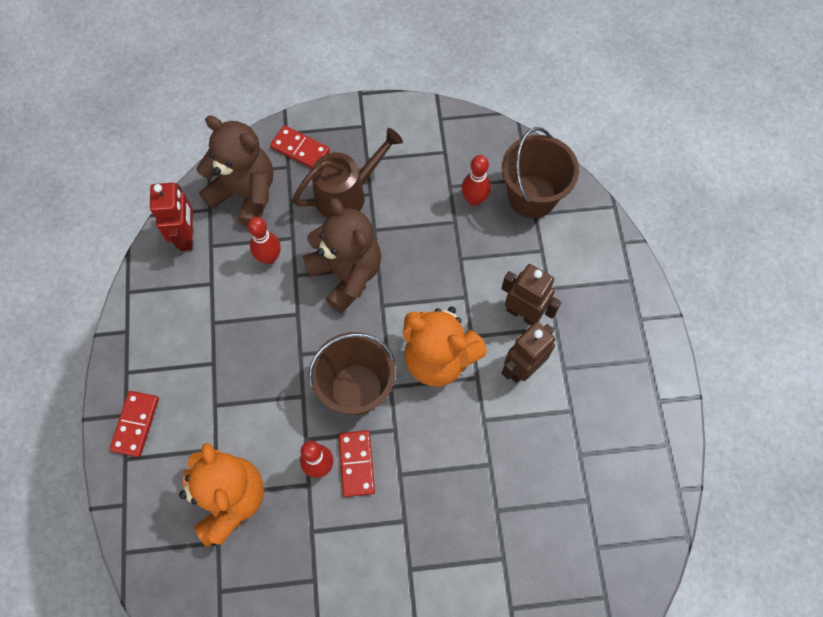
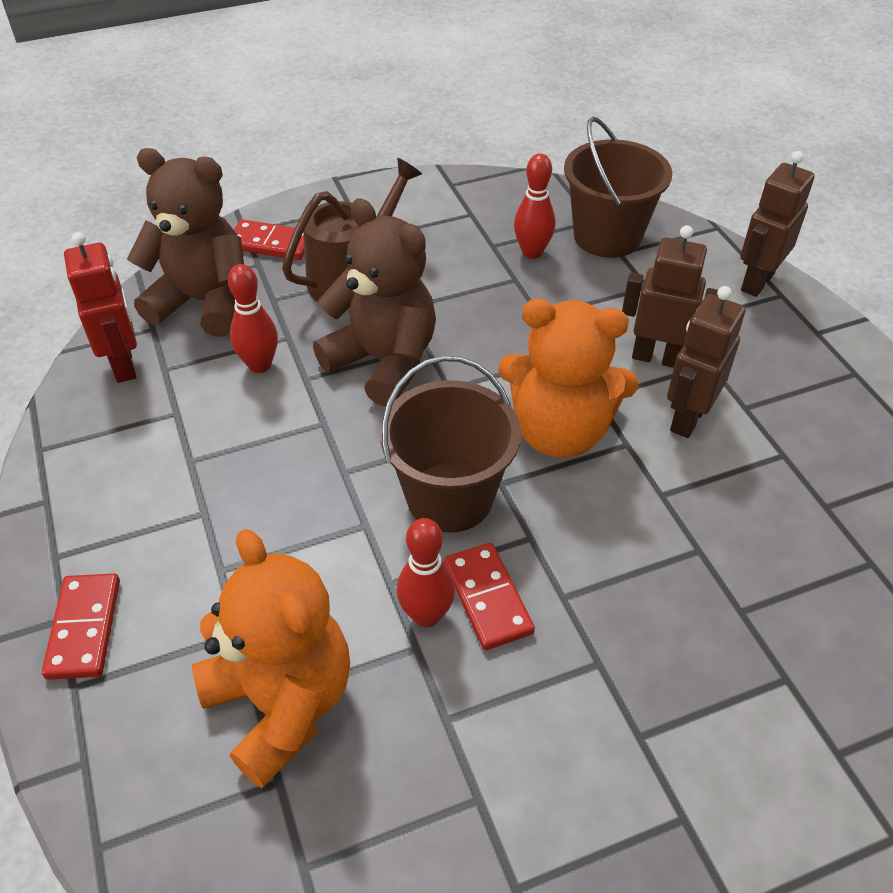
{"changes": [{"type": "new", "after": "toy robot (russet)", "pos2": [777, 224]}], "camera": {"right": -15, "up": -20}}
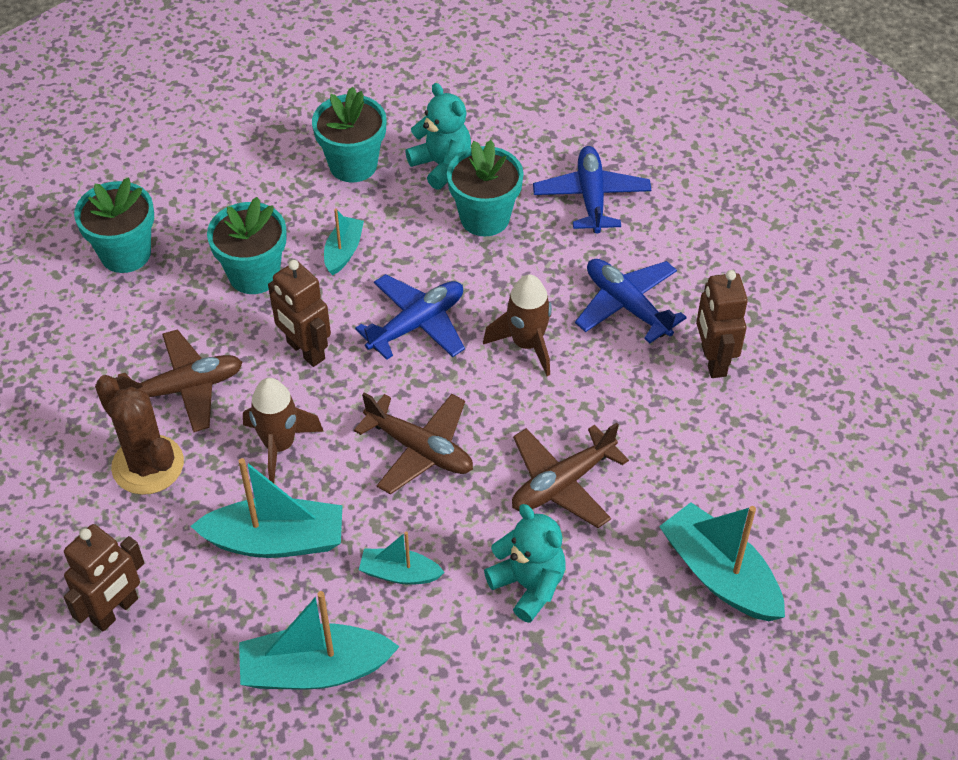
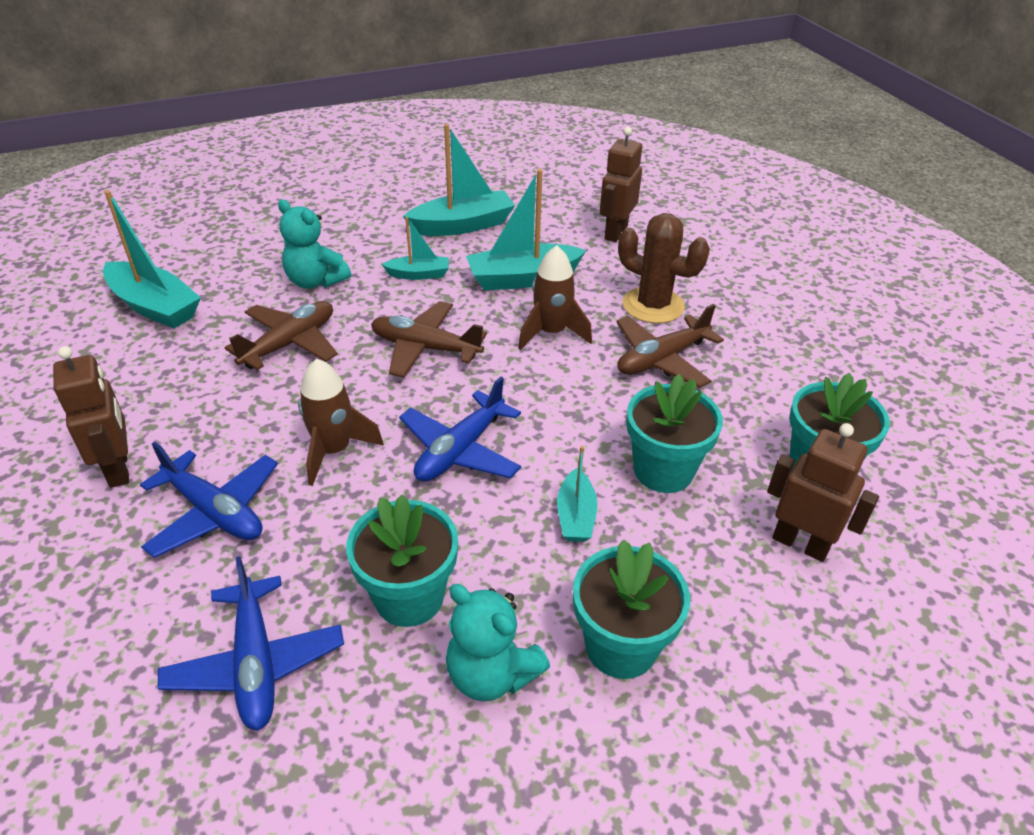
{"changes": [{"type": "shifted", "before": "toy robot (russet)", "pos1": [299, 313], "pos2": [823, 492]}], "camera": {"right": 165, "up": -10}}
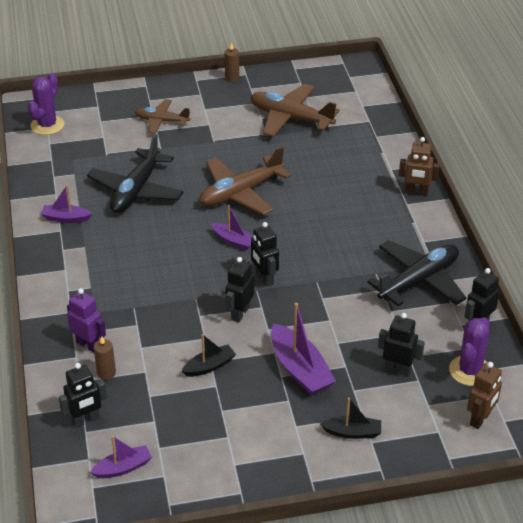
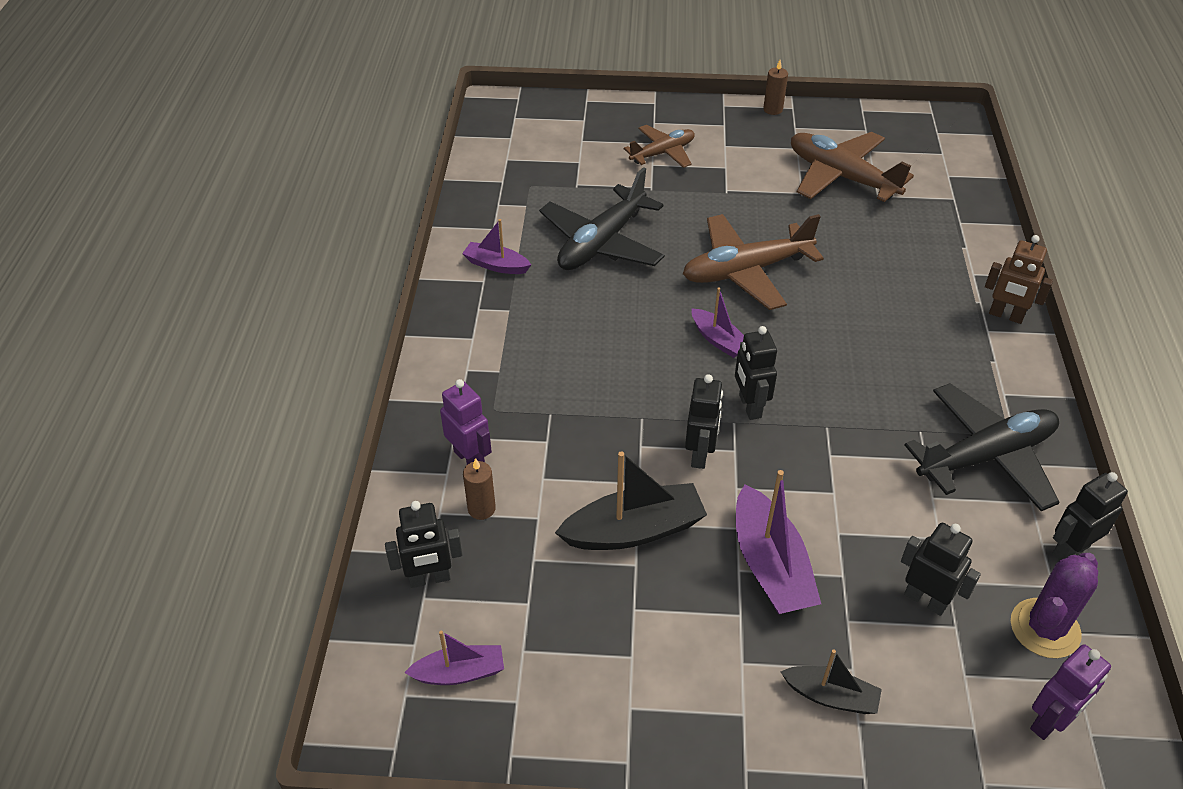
{"changes": [{"type": "scaled", "before": "boat (jet-black)", "pos1": [209, 355], "pos2": [631, 500], "scale": 1.69}, {"type": "rotated", "before": "toy plane (russet)", "pos1": [163, 116], "pos2": [659, 146], "turn": 120}, {"type": "rotated", "before": "toy robot (jet-black)", "pos1": [239, 290], "pos2": [704, 421], "turn": 150}, {"type": "repainted", "before": "toy robot (russet)", "after": "toy robot (purple)", "pos1": [484, 395], "pos2": [1070, 692]}, {"type": "gone", "before": "saguaro cactus (purple)", "pos1": [46, 104]}], "camera": {"right": 15, "up": 5}}
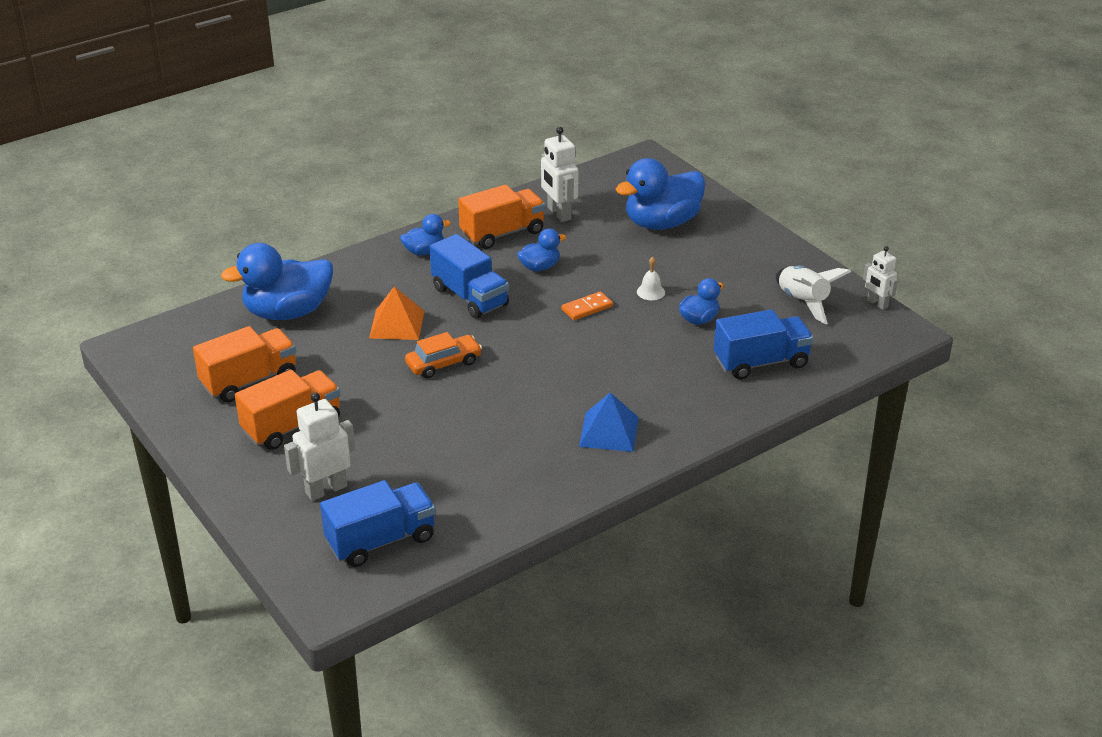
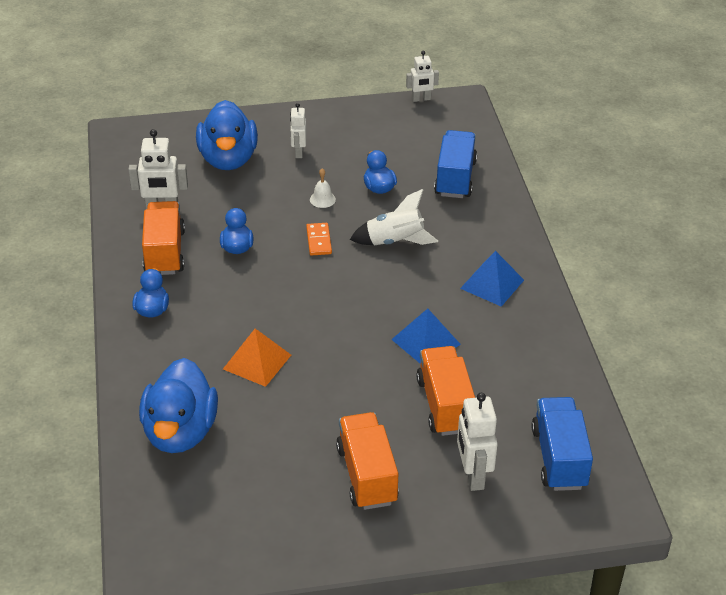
{"changes": [{"type": "new", "after": "toy robot (snow-white)", "pos2": [298, 130]}, {"type": "shifted", "before": "spaceship (snow-white)", "pos1": [813, 294], "pos2": [394, 217]}, {"type": "new", "after": "solid pyramid (blue)", "pos2": [426, 336]}, {"type": "shifted", "before": "lorry (orange-coloured)", "pos1": [244, 364], "pos2": [445, 391]}, {"type": "gone", "before": "automobile (orange-coloured)", "pos1": [443, 355]}, {"type": "gone", "before": "lorry (blue)", "pos1": [469, 276]}], "camera": {"right": -65, "up": 5}}
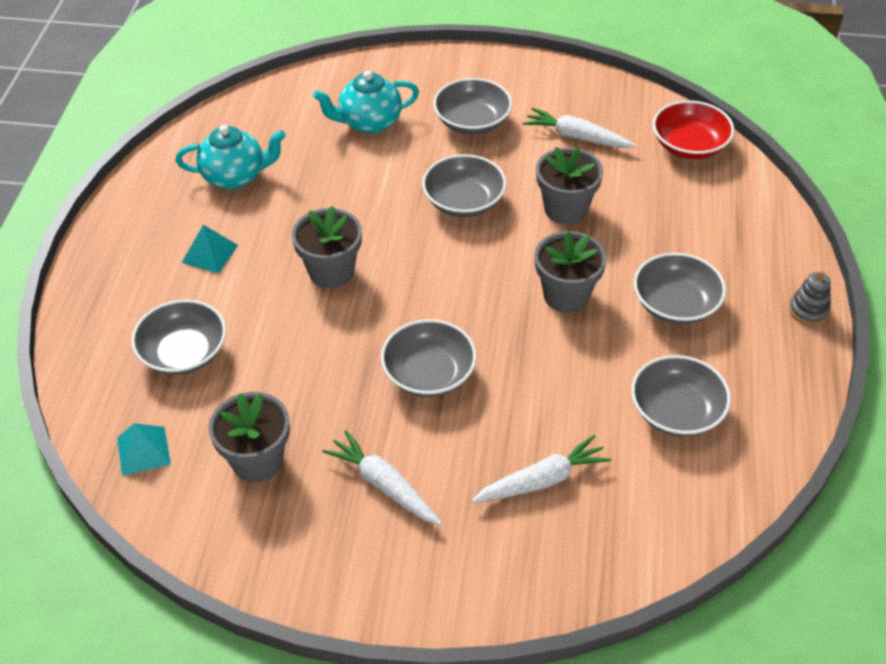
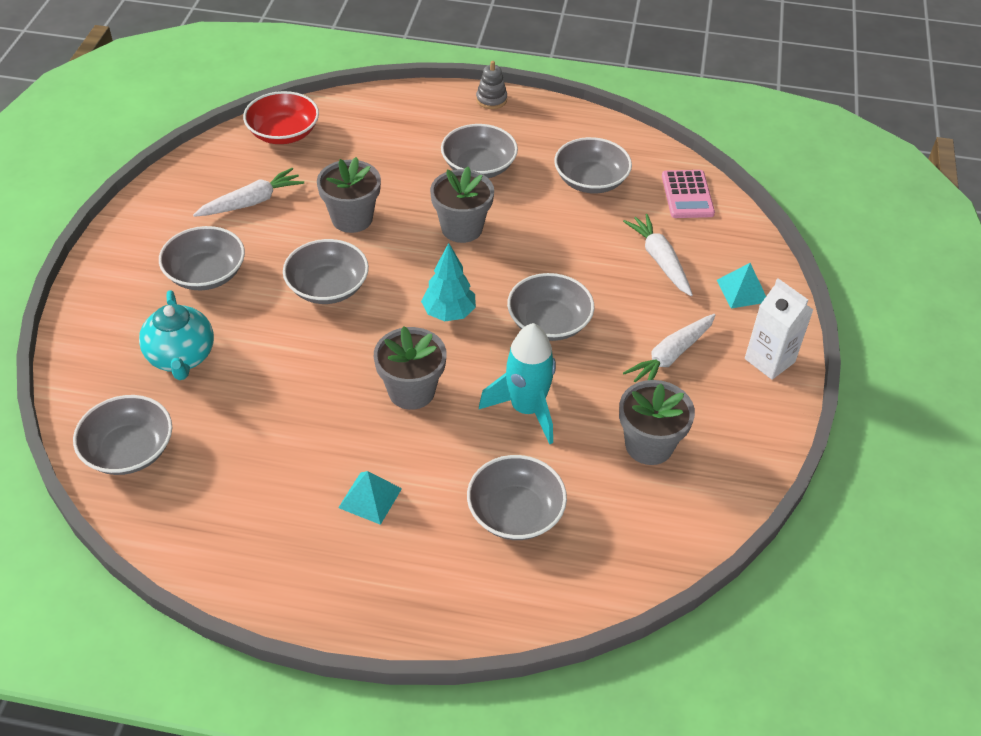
{"changes": [{"type": "new", "after": "bowl (gray)", "pos2": [122, 435]}, {"type": "rotated", "before": "root vegetable (snow-white)", "pos1": [579, 128], "pos2": [248, 192], "turn": -150}, {"type": "new", "after": "tree (turquoise)", "pos2": [448, 282]}, {"type": "new", "after": "spaceship (turquoise)", "pos2": [517, 384]}, {"type": "new", "after": "calculator (pink)", "pos2": [688, 194]}, {"type": "shifted", "before": "solid pyramid (turquoise)", "pos1": [144, 449], "pos2": [741, 286]}, {"type": "new", "after": "milk carton (snow-white)", "pos2": [779, 329]}, {"type": "gone", "before": "tea pot (turquoise)", "pos1": [231, 157]}], "camera": {"right": -90, "up": 0}}
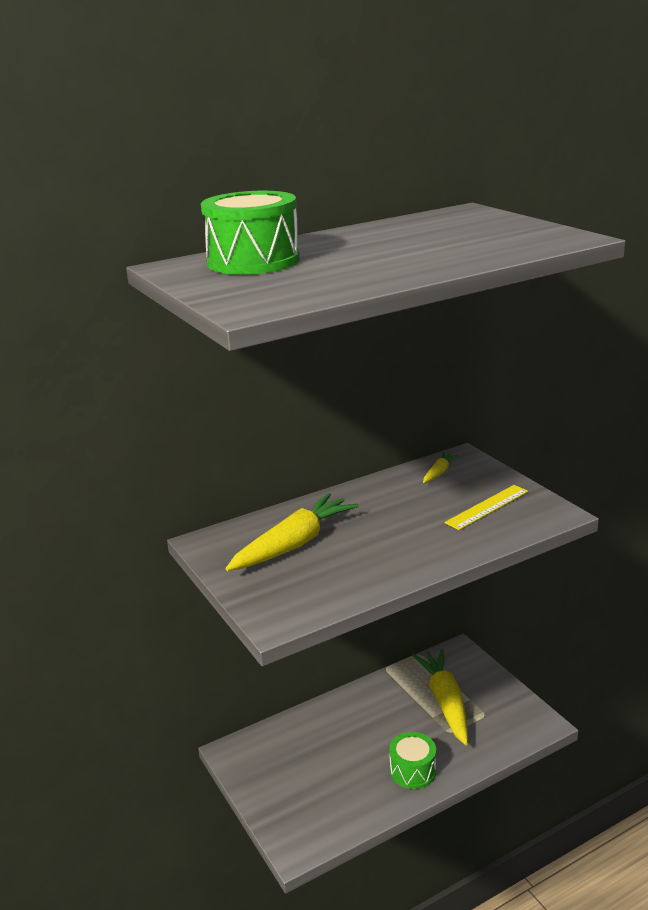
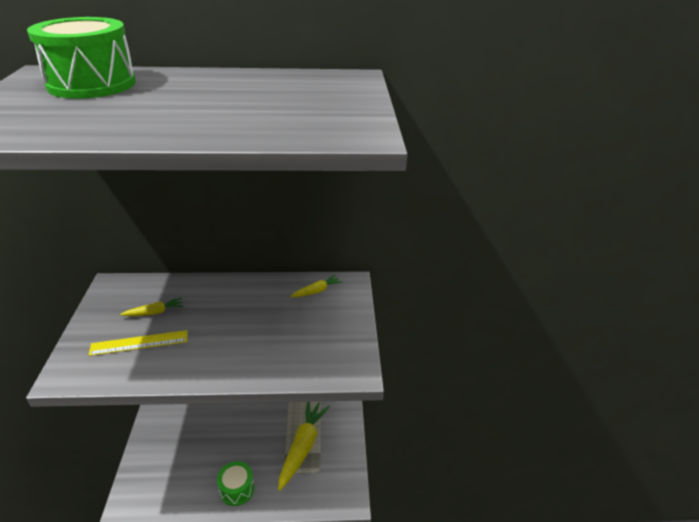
{"changes": [{"type": "shifted", "before": "measuring stick (golden)", "pos1": [486, 507], "pos2": [138, 343]}, {"type": "scaled", "before": "root vegetable (golden)", "pos1": [292, 532], "pos2": [151, 306], "scale": 0.46}], "camera": {"right": 25, "up": 10}}
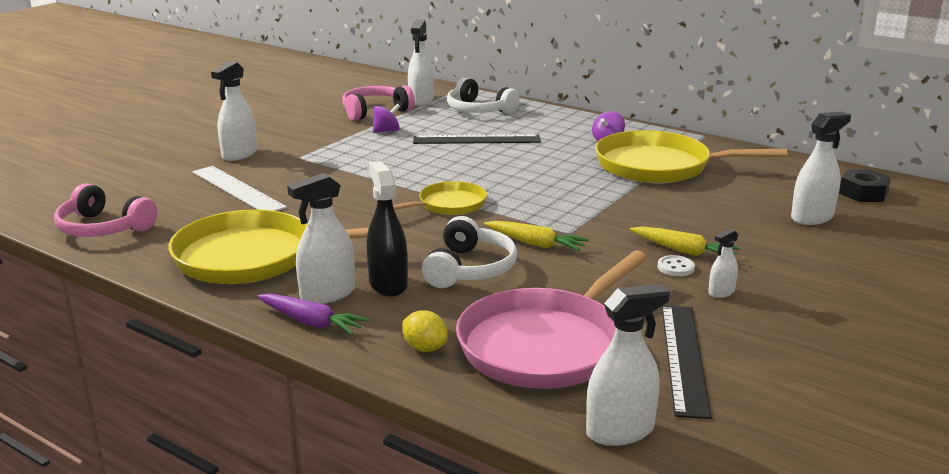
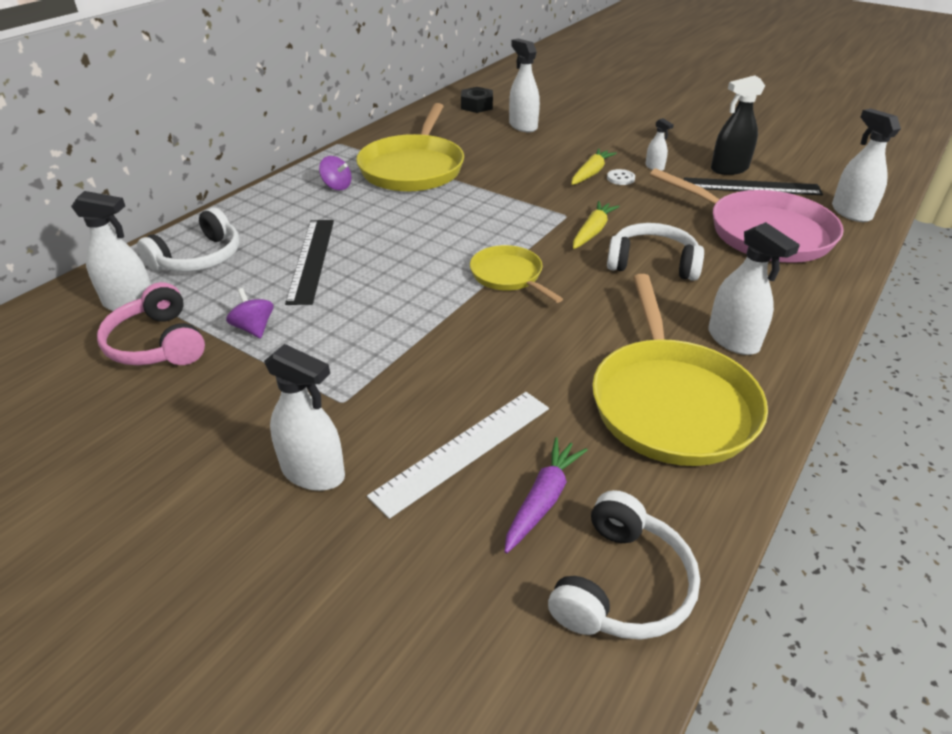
{"changes": [{"type": "shifted", "before": "root vegetable (purple)", "pos1": [313, 314], "pos2": [546, 495]}, {"type": "repainted", "before": "headset (pink)", "after": "headset (snow-white)", "pos1": [105, 210], "pos2": [624, 565]}, {"type": "shifted", "before": "sprayer (jet-black)", "pos1": [387, 229], "pos2": [738, 125]}, {"type": "gone", "before": "toy lemon (golden)", "pos1": [425, 331]}], "camera": {"right": -90, "up": 15}}
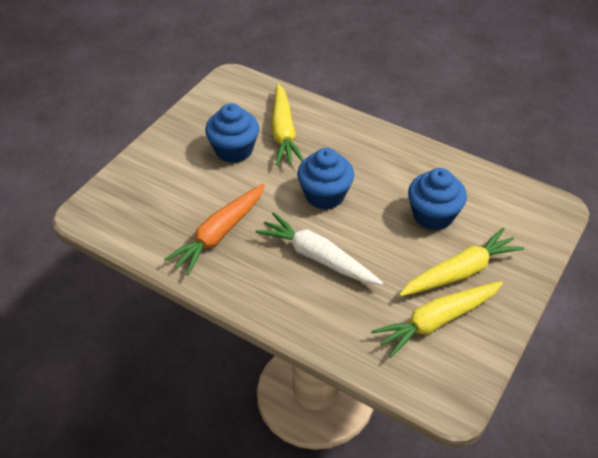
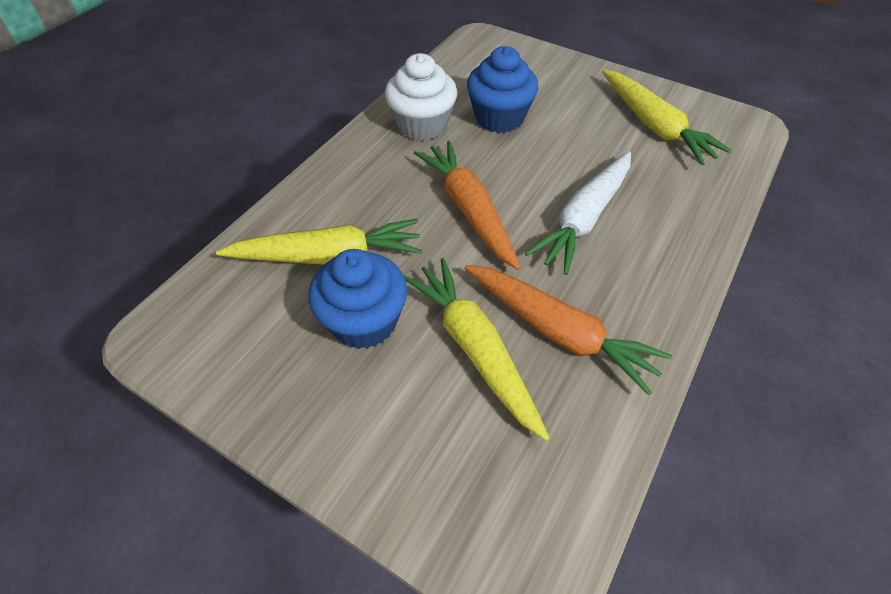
{"changes": [{"type": "new", "after": "fairy cake (snow-white)", "pos2": [421, 97]}, {"type": "shifted", "before": "root vegetable (golden)", "pos1": [461, 262], "pos2": [477, 349]}, {"type": "swapped", "before": "fairy cake (blue)", "after": "root vegetable (orange-coloured)", "pos1": [325, 179], "pos2": [467, 205]}], "camera": {"right": -90, "up": 5}}
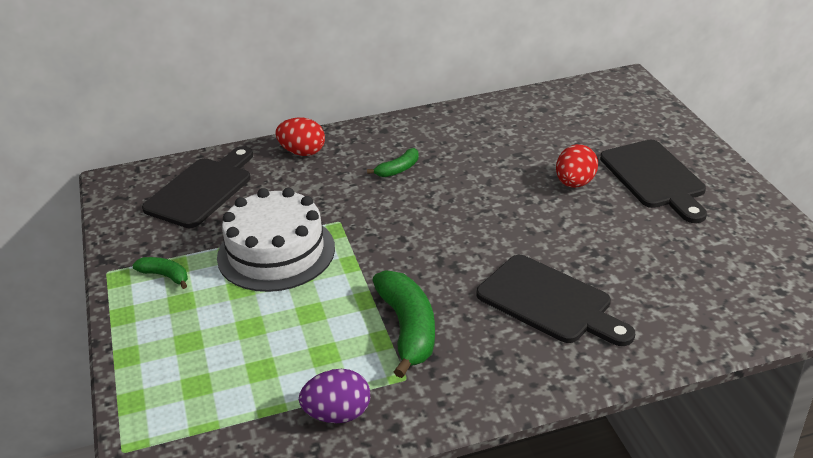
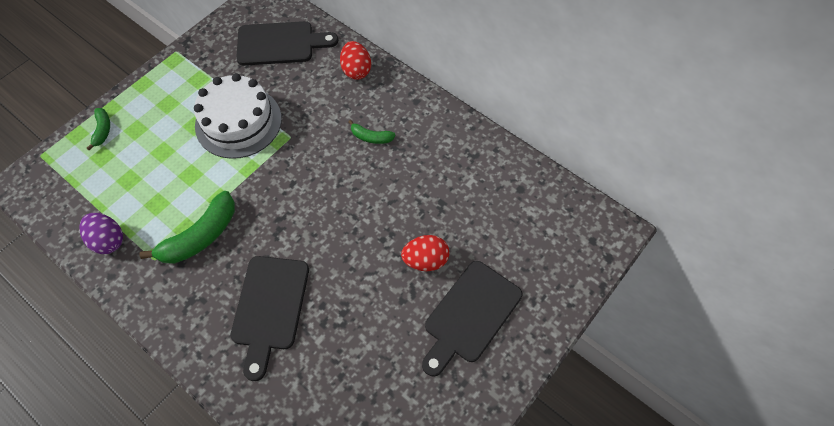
{"changes": [{"type": "shifted", "before": "banana (leaf-green)", "pos1": [160, 273], "pos2": [98, 129]}], "camera": {"right": 55, "up": 25}}
